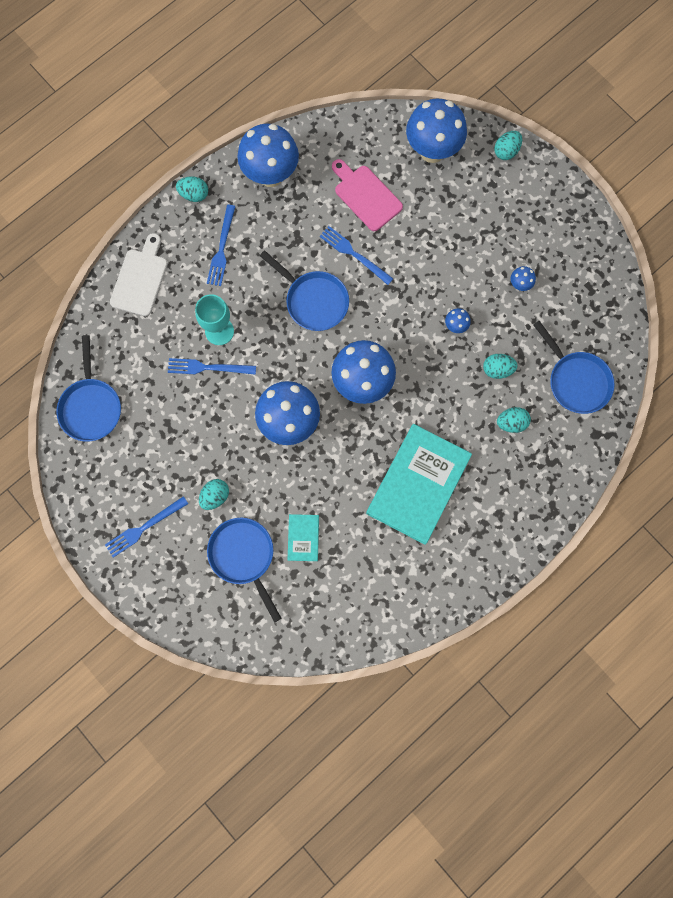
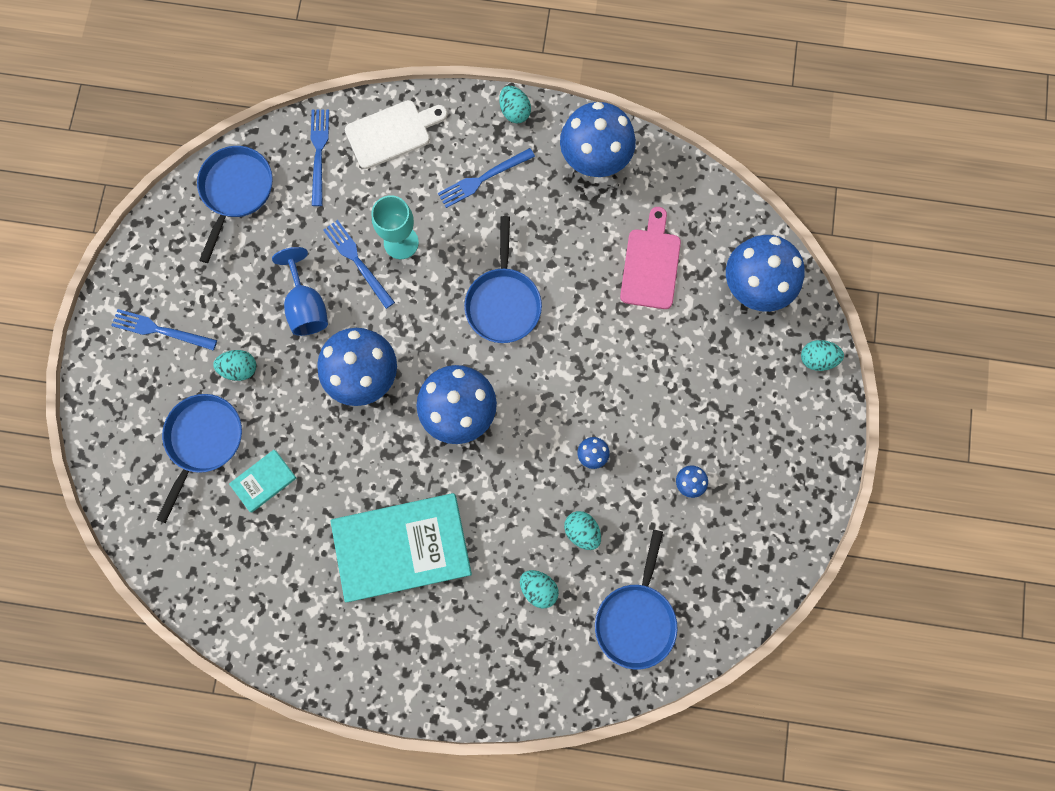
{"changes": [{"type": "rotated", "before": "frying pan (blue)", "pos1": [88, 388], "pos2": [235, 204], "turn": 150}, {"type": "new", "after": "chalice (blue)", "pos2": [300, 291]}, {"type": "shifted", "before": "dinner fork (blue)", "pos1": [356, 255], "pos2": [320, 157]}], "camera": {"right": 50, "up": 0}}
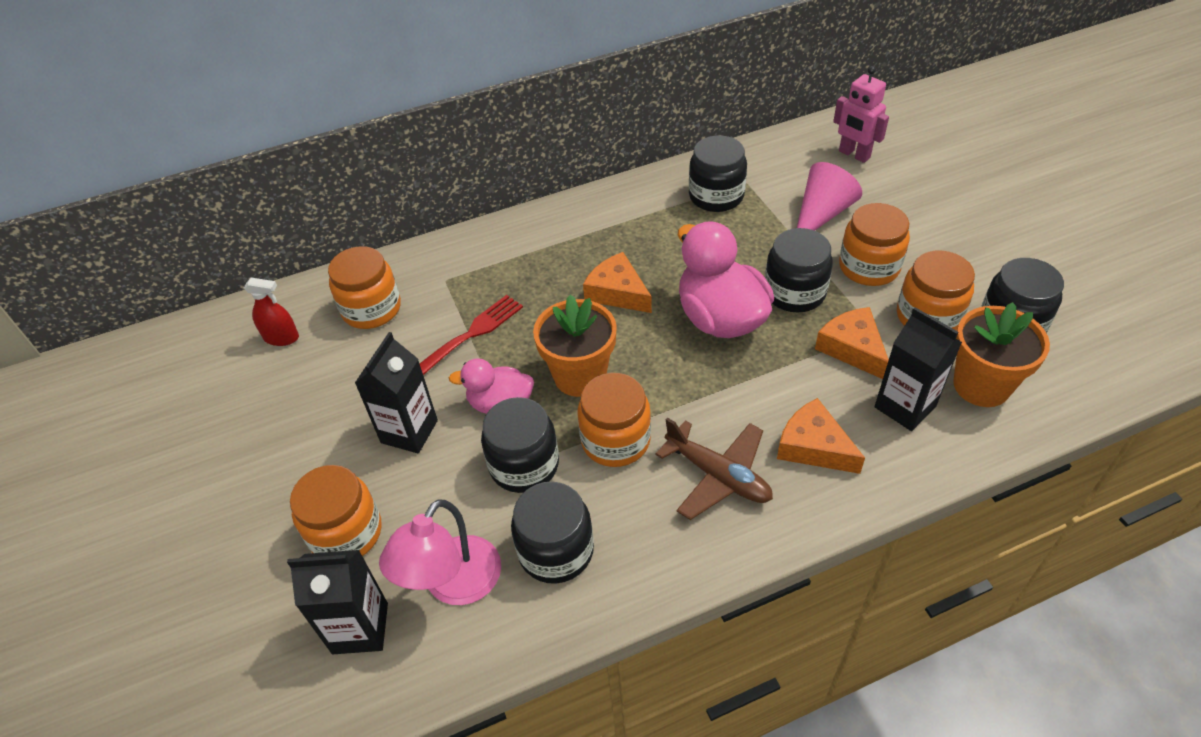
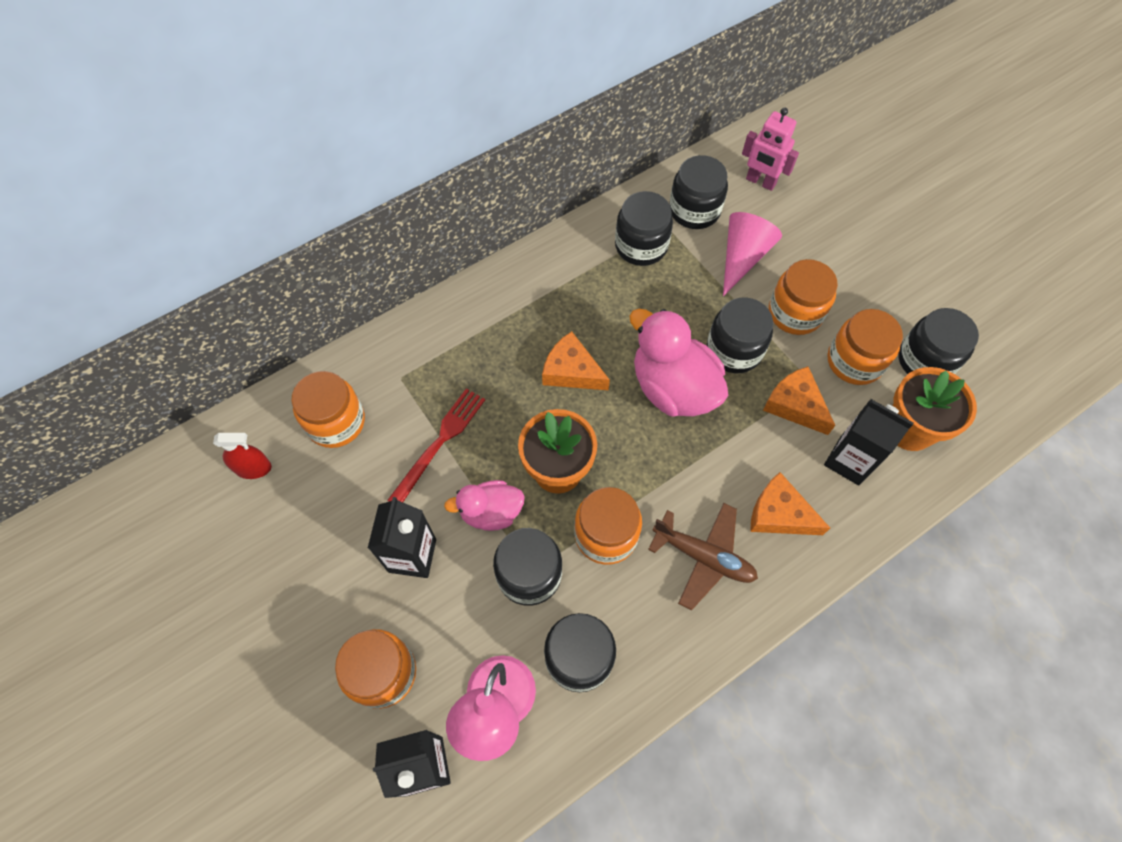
{"changes": [{"type": "new", "after": "preserve jar (jet-black)", "pos2": [698, 192]}], "camera": {"right": -15, "up": 15}}
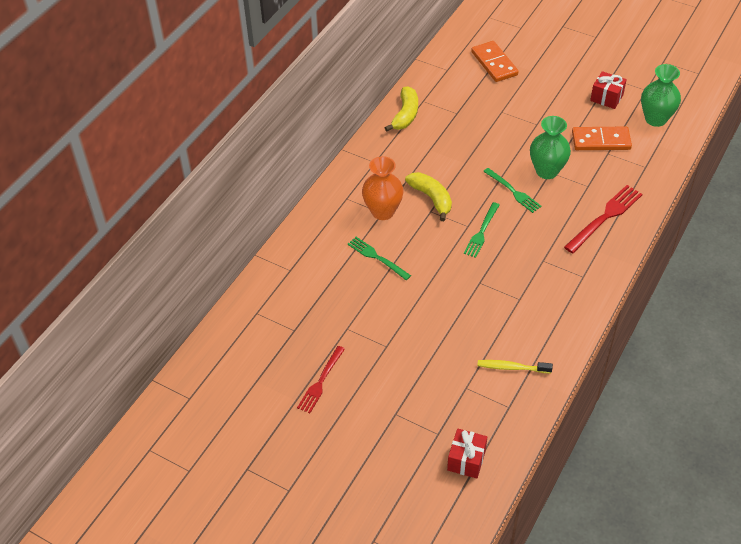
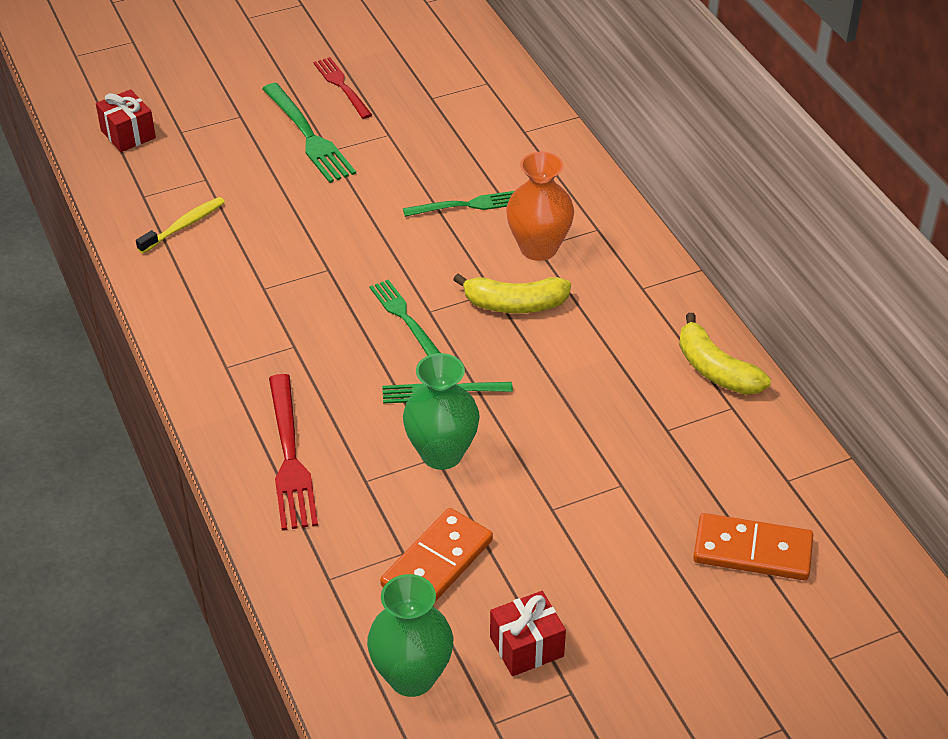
{"changes": [{"type": "new", "after": "dinner fork (leaf-green)", "pos2": [309, 133]}], "camera": {"right": 125, "up": -5}}
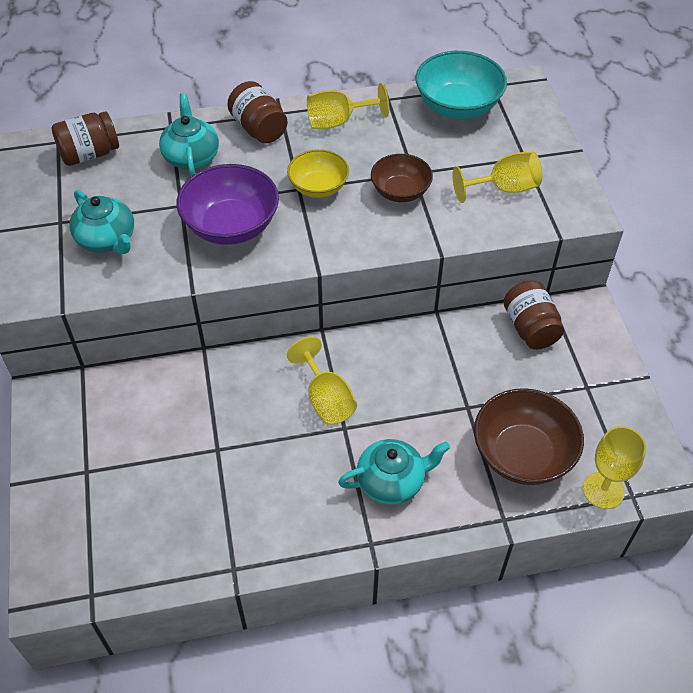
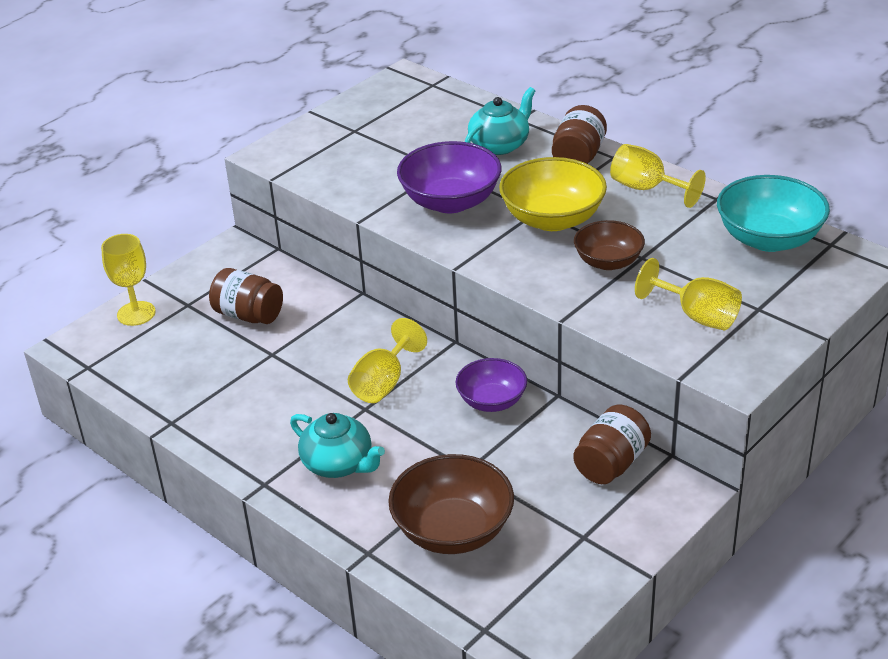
{"changes": [{"type": "shifted", "before": "chalice (golden)", "pos1": [614, 467], "pos2": [128, 280]}, {"type": "shifted", "before": "preserve jar (russet)", "pos1": [85, 138], "pos2": [246, 296]}, {"type": "new", "after": "bowl (purple)", "pos2": [491, 385]}, {"type": "scaled", "before": "bowl (golden)", "pos1": [318, 173], "pos2": [553, 194], "scale": 1.57}, {"type": "gone", "before": "tea pot (turquoise)", "pos1": [101, 222]}], "camera": {"right": 55, "up": -15}}
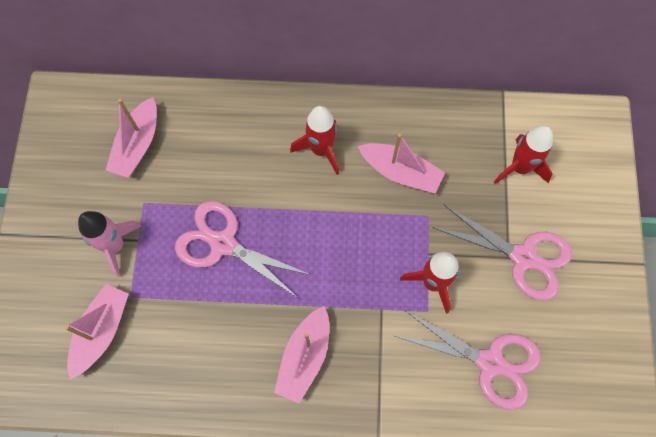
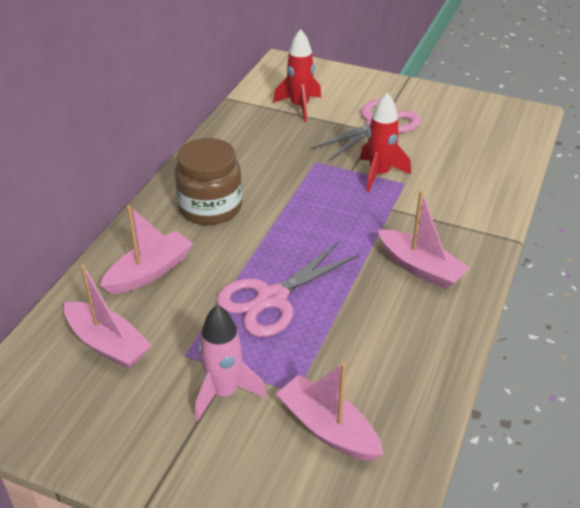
{"changes": [{"type": "shifted", "before": "boat (pink)", "pos1": [401, 163], "pos2": [146, 250]}, {"type": "swapped", "before": "spaceship (crimson)", "after": "preserve jar (russet)", "pos1": [314, 140], "pos2": [208, 181]}, {"type": "gone", "before": "scissors (pink)", "pos1": [468, 360]}], "camera": {"right": -70, "up": -30}}
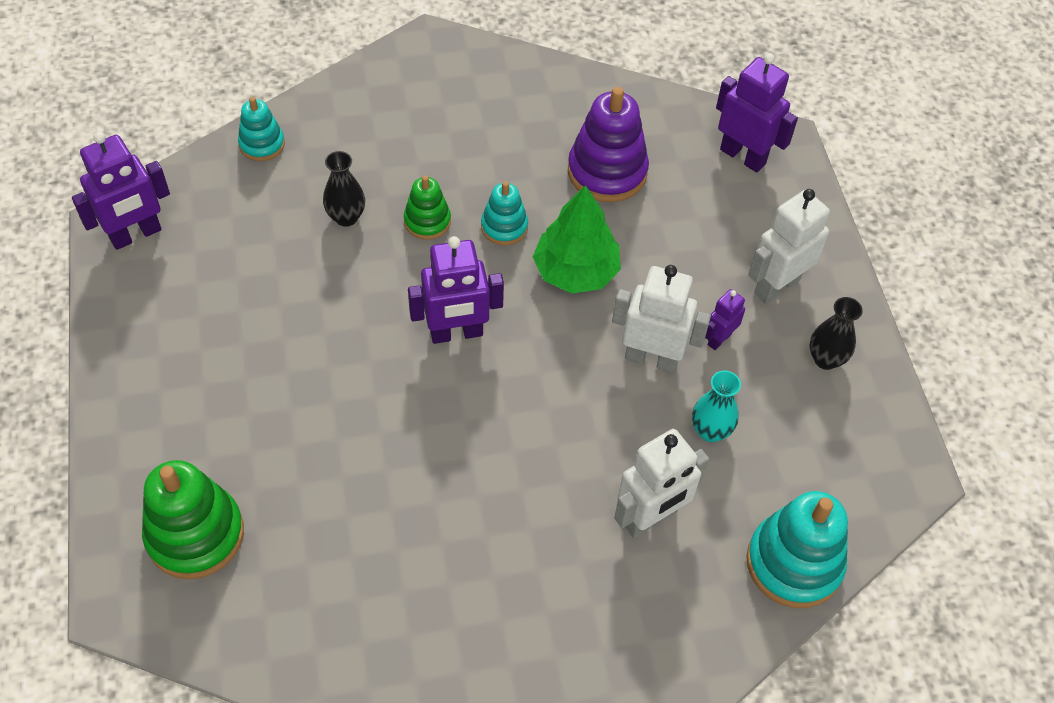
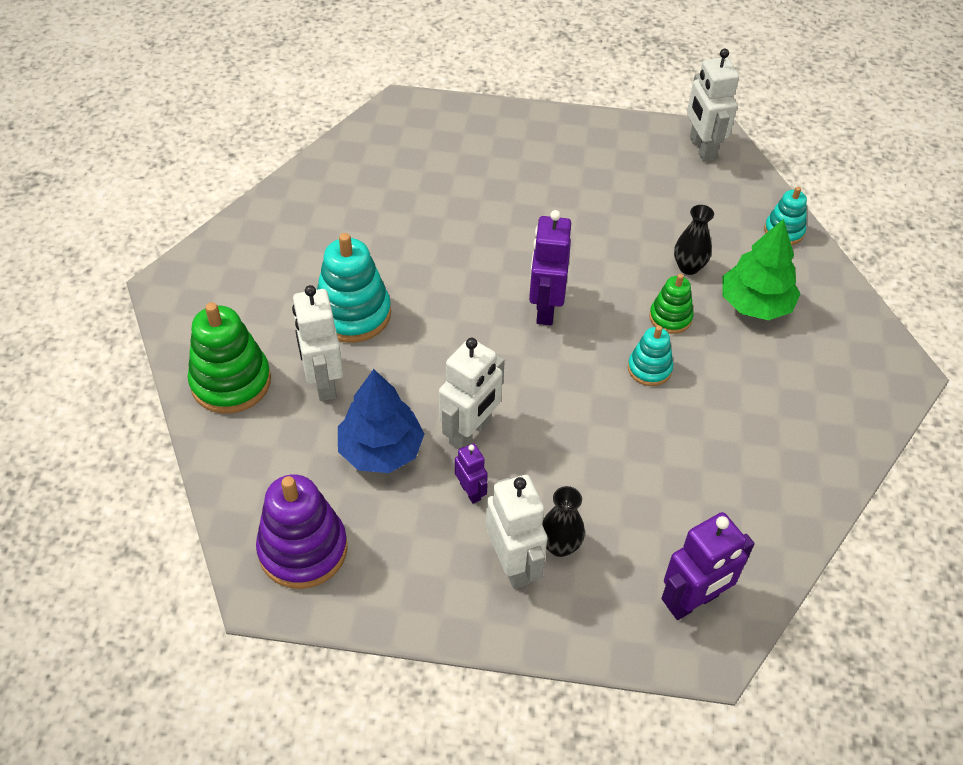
{"changes": [{"type": "shifted", "before": "ring stacker (leaf-green)", "pos1": [193, 519], "pos2": [229, 358]}, {"type": "shifted", "before": "ring stacker (purple)", "pos1": [608, 144], "pos2": [302, 531]}, {"type": "shifted", "before": "ring stacker (turquoise)", "pos1": [797, 549], "pos2": [354, 288]}, {"type": "swapped", "before": "tall vase (turquoise)", "after": "tree (blue)", "pos1": [716, 406], "pos2": [381, 421]}, {"type": "shifted", "before": "tall vase (jet-black)", "pos1": [836, 333], "pos2": [563, 521]}, {"type": "repainted", "before": "toy robot (purple)", "after": "toy robot (snow-white)", "pos1": [121, 191], "pos2": [713, 105]}, {"type": "shifted", "before": "tree (leaf-green)", "pos1": [577, 239], "pos2": [761, 269]}], "camera": {"right": 110, "up": -5}}
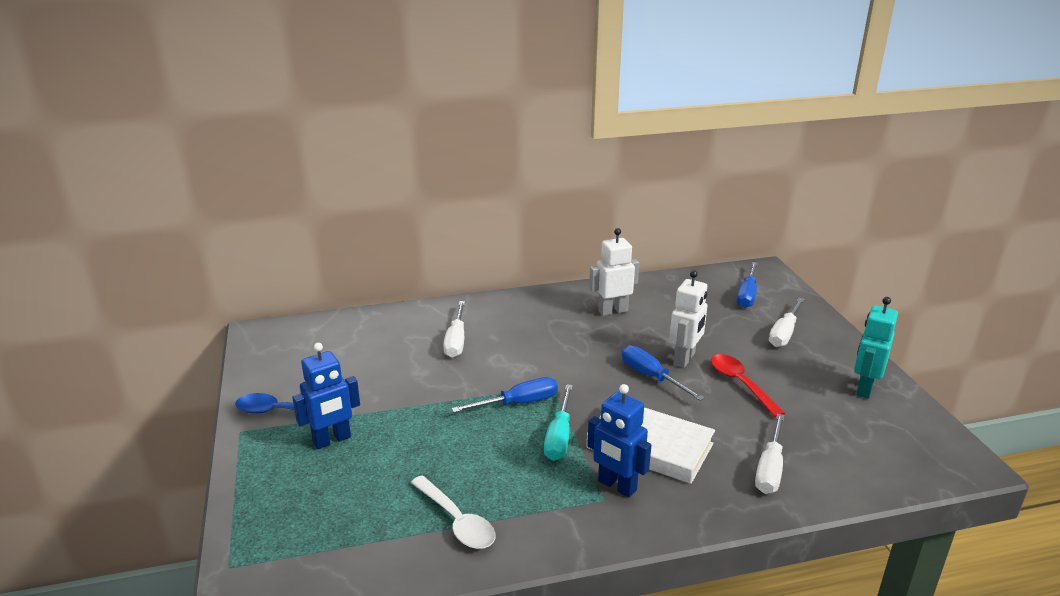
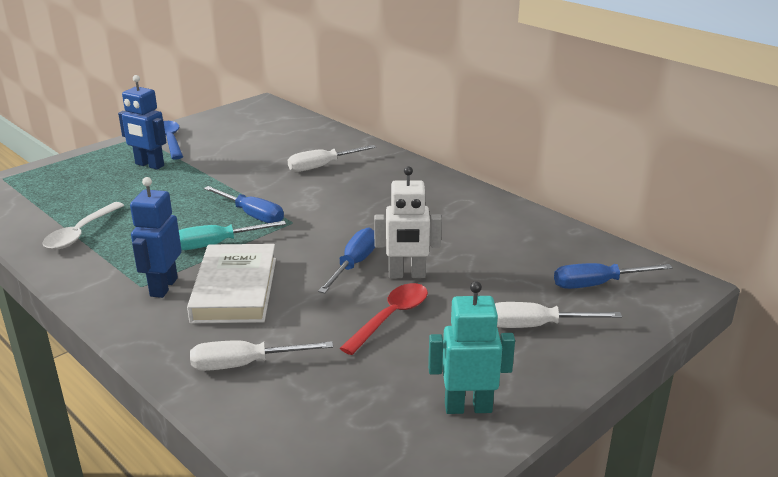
{"changes": [{"type": "gone", "before": "toy robot (snow-white)", "pos1": [614, 272]}], "camera": {"right": 60, "up": 0}}
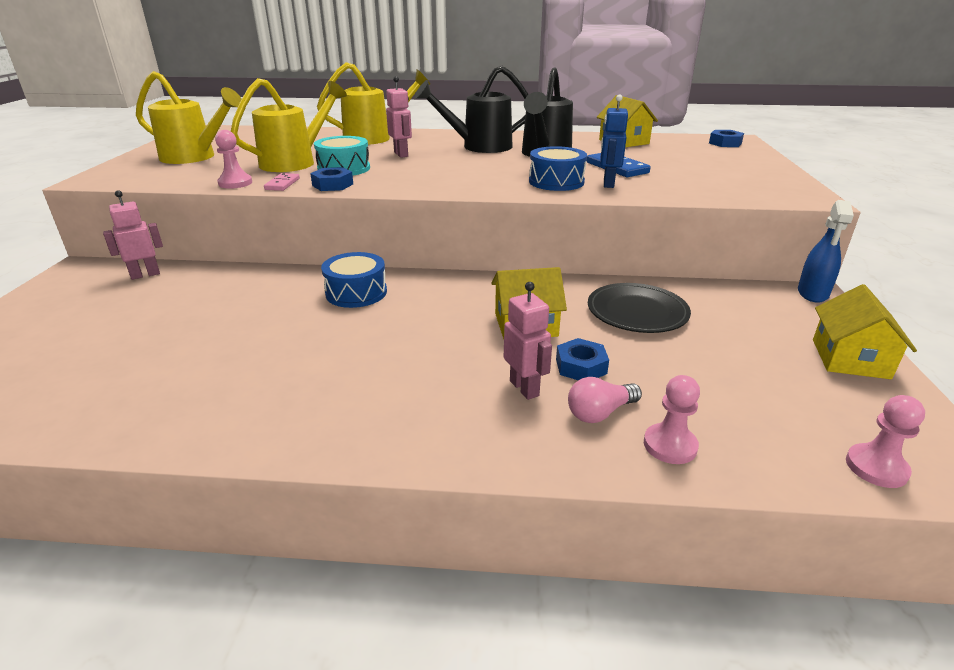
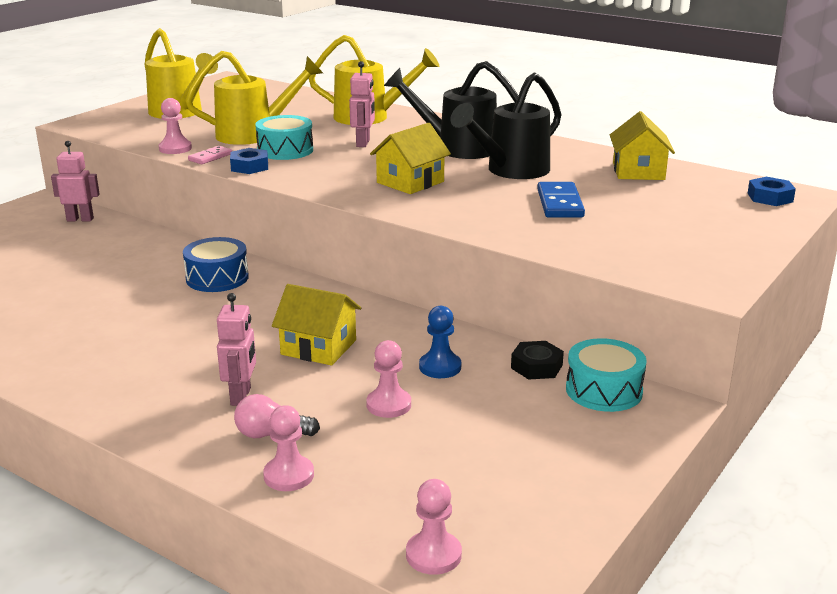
{"changes": [{"type": "new", "after": "game pawn (pink)", "pos2": [388, 379]}, {"type": "shifted", "before": "cottage (golden)", "pos1": [865, 331], "pos2": [410, 158]}, {"type": "swapped", "before": "flat dish (jet-black)", "after": "game pawn (blue)", "pos1": [639, 308], "pos2": [440, 342]}, {"type": "new", "after": "nut (jet-black)", "pos2": [537, 360]}, {"type": "new", "after": "snare drum (turquoise)", "pos2": [606, 375]}, {"type": "gone", "before": "snare drum (blue)", "pos1": [558, 168]}, {"type": "gone", "before": "nut (blue)", "pos1": [582, 359]}, {"type": "gone", "before": "toy robot (blue)", "pos1": [614, 141]}, {"type": "gone", "before": "sprayer (blue)", "pos1": [826, 251]}], "camera": {"right": 30, "up": -5}}
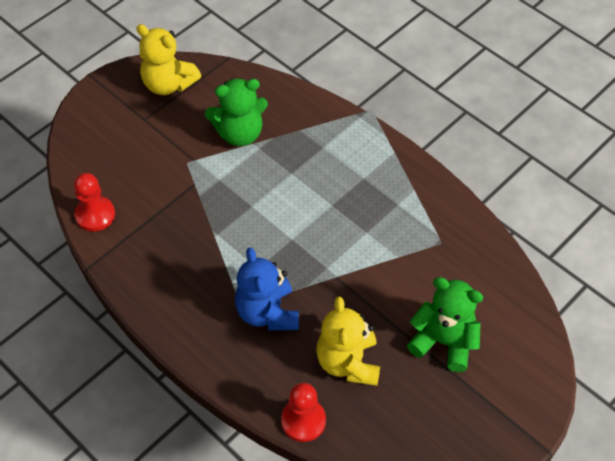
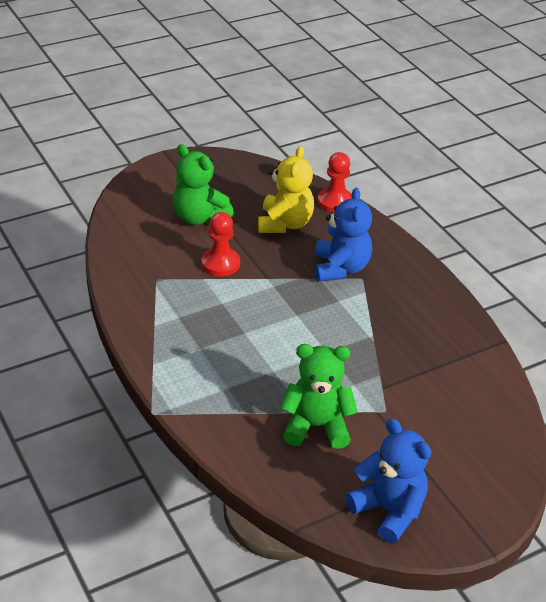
{"changes": [{"type": "shifted", "before": "game pawn (crimson)", "pos1": [94, 202], "pos2": [220, 244]}, {"type": "repainted", "before": "teddy bear (golden)", "after": "teddy bear (blue)", "pos1": [168, 59], "pos2": [388, 480]}], "camera": {"right": -165, "up": -15}}
